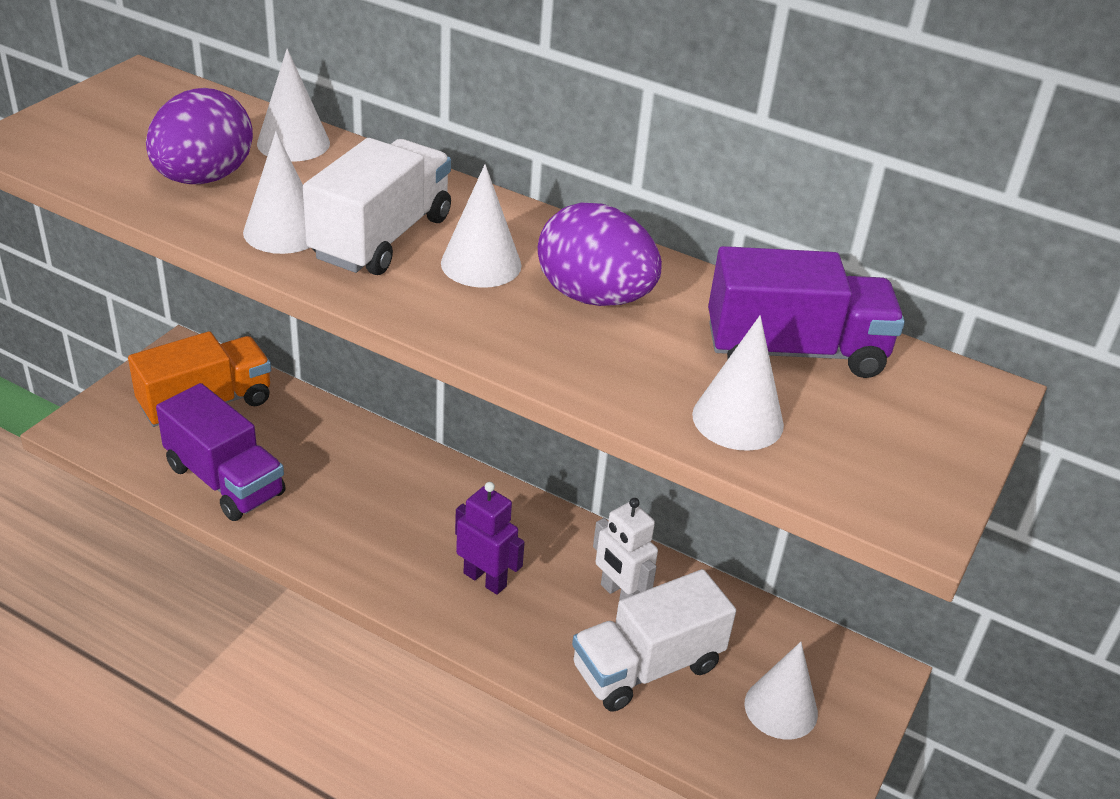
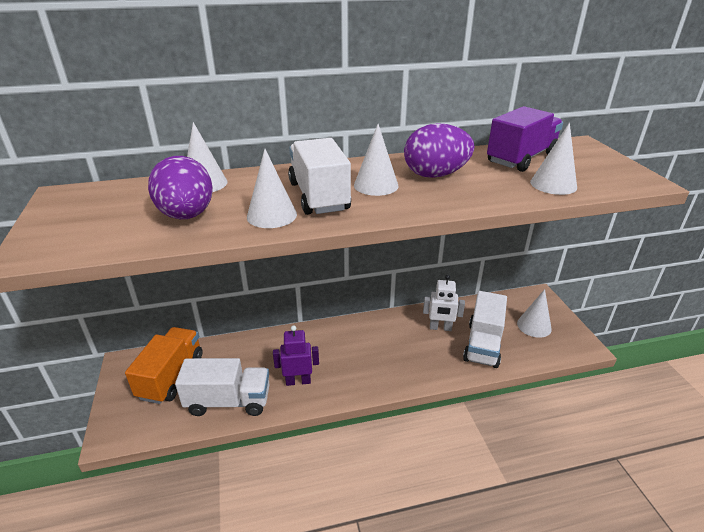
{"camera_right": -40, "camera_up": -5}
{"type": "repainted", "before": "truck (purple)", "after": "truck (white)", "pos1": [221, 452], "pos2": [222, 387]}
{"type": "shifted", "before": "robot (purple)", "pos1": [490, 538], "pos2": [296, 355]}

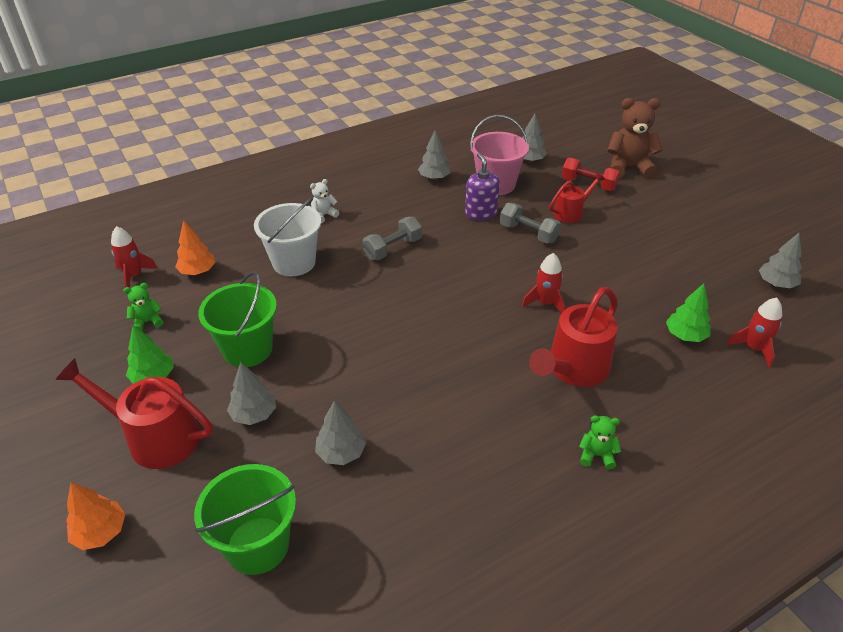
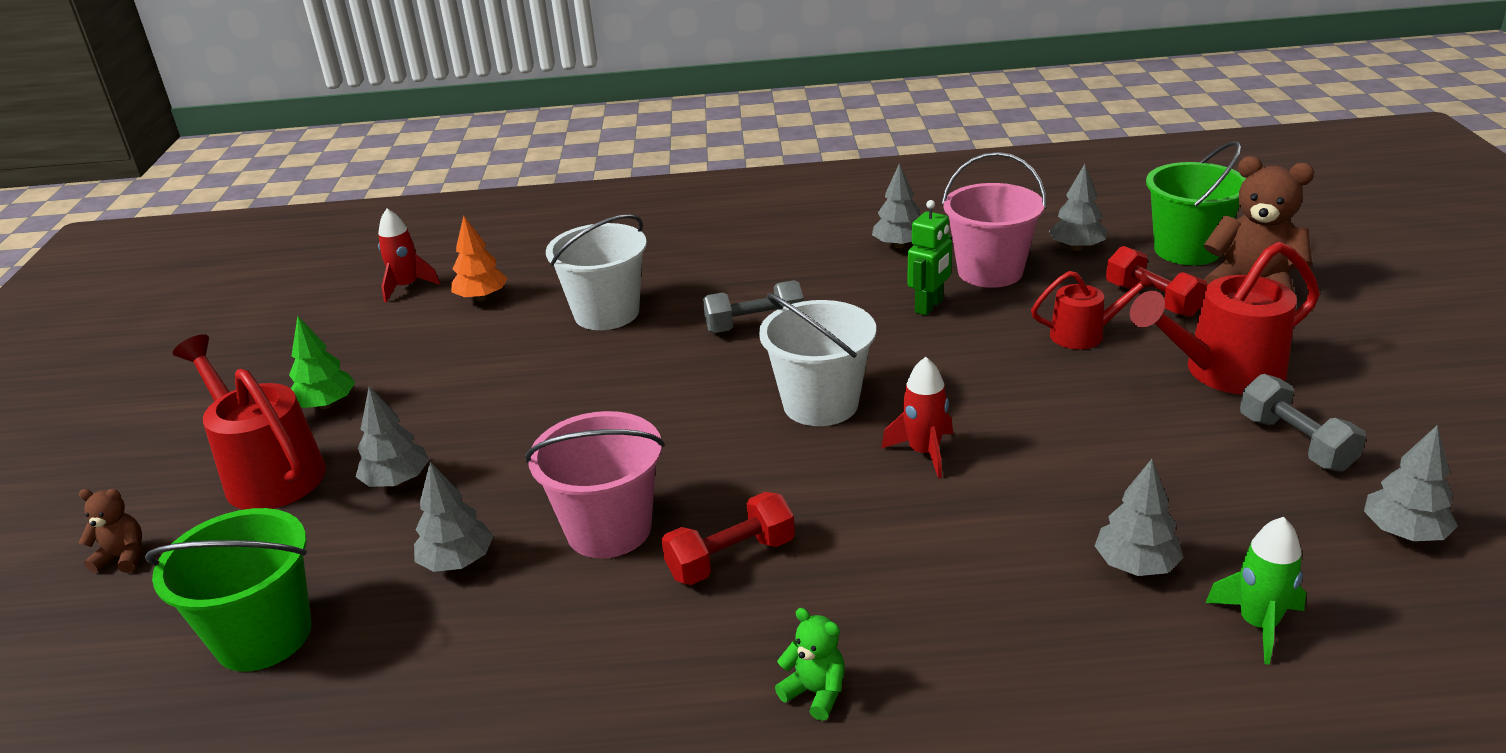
{"camera_right": 30, "camera_up": -10}
{"type": "swapped", "before": "soap dispenser (purple)", "after": "robot (green)", "pos1": [482, 187], "pos2": [930, 258]}
{"type": "gone", "before": "teddy bear (white)", "pos1": [324, 201]}
{"type": "shifted", "before": "dumbbell (grey)", "pos1": [530, 223], "pos2": [1303, 423]}
{"type": "shifted", "before": "bucket (green)", "pos1": [237, 319], "pos2": [1196, 203]}
{"type": "gone", "before": "teddy bear (green)", "pos1": [143, 307]}
{"type": "repainted", "before": "tree (green)", "after": "tree (grey)", "pos1": [688, 313], "pos2": [1139, 517]}
{"type": "shifted", "before": "watering can (red)", "pos1": [573, 337], "pos2": [1225, 318]}
{"type": "repainted", "before": "rocket (red)", "after": "rocket (green)", "pos1": [754, 333], "pos2": [1256, 591]}
{"type": "swapped", "before": "tree (orange)", "after": "teddy bear (brown)", "pos1": [96, 516], "pos2": [110, 531]}
{"type": "new", "after": "bucket (white)", "pos2": [817, 359]}
{"type": "new", "after": "bucket (pink)", "pos2": [595, 484]}
{"type": "new", "after": "dumbbell (red)", "pos2": [728, 538]}

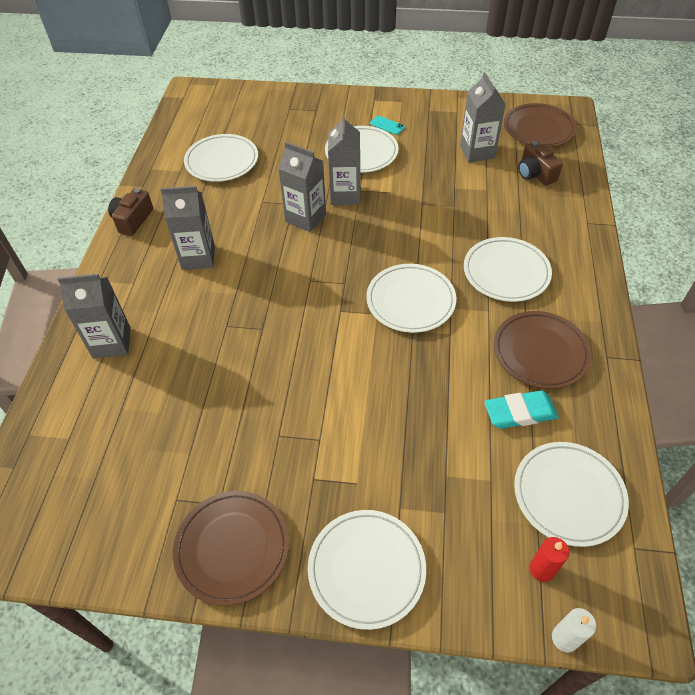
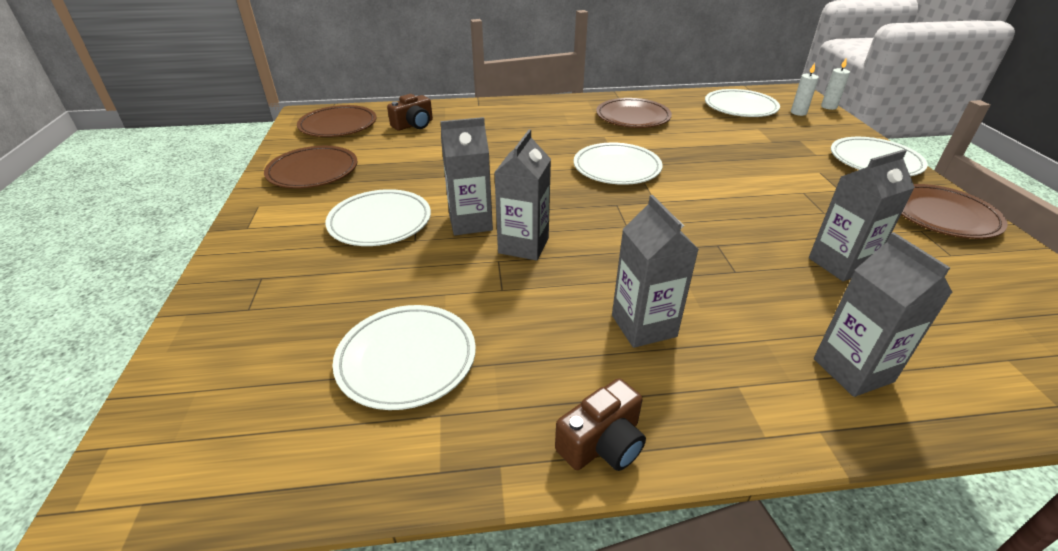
{"camera_right": -105, "camera_up": -15}
{"type": "shifted", "before": "carton (grey)", "pos1": [483, 117], "pos2": [862, 215]}
{"type": "gone", "before": "phone (turquoise)", "pos1": [387, 125]}
{"type": "rotated", "before": "camera (brown)", "pos1": [130, 212], "pos2": [600, 424], "turn": -45}
{"type": "gone", "before": "plate (white)", "pos1": [508, 269]}
{"type": "gone", "before": "eraser (turquoise)", "pos1": [521, 409]}
{"type": "repainted", "before": "candle (red)", "after": "candle (white)", "pos1": [549, 559], "pos2": [805, 89]}
{"type": "new", "after": "plate (brown)", "pos2": [310, 167]}

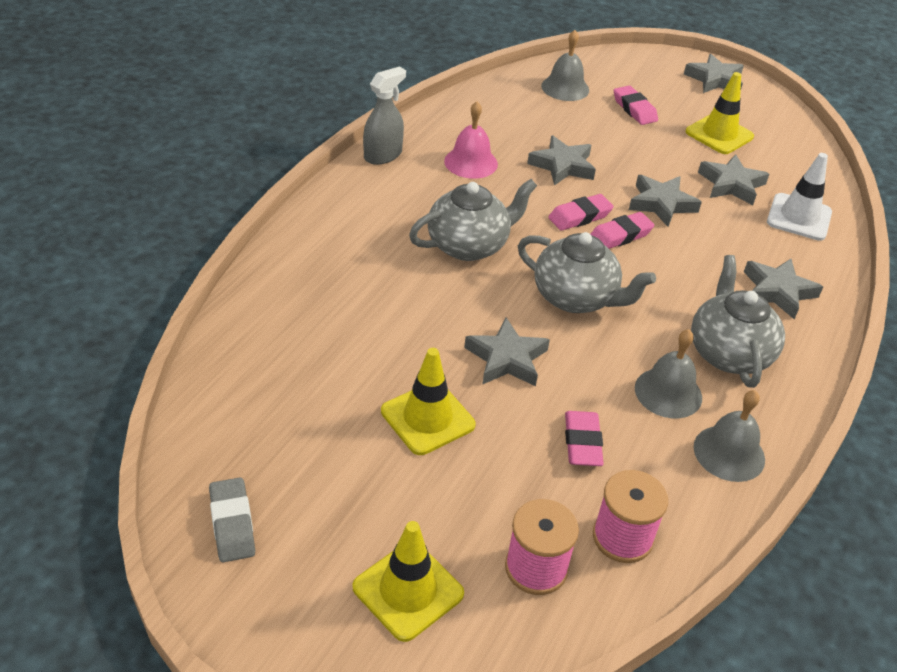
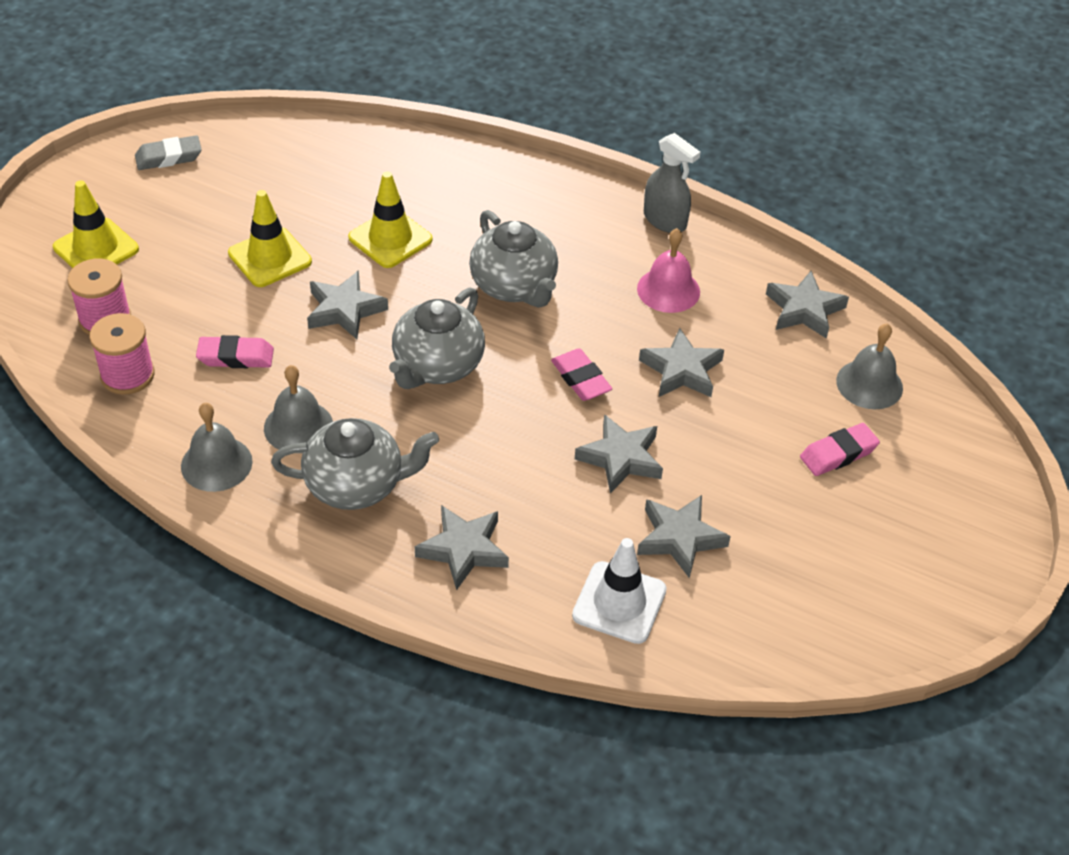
{"camera_right": 90, "camera_up": 5}
{"type": "shifted", "before": "star (grey)", "pos1": [714, 73], "pos2": [807, 305]}
{"type": "shifted", "before": "traffic cone (yellow)", "pos1": [720, 113], "pos2": [390, 219]}
{"type": "gone", "before": "eraser (pink)", "pos1": [623, 230]}

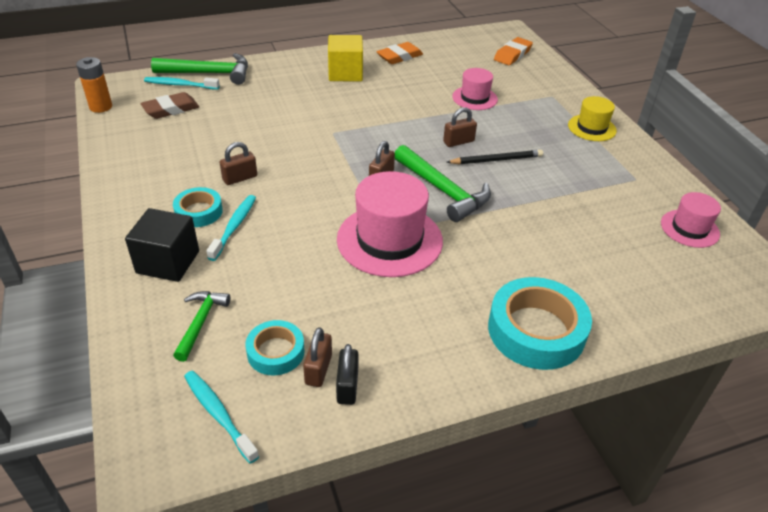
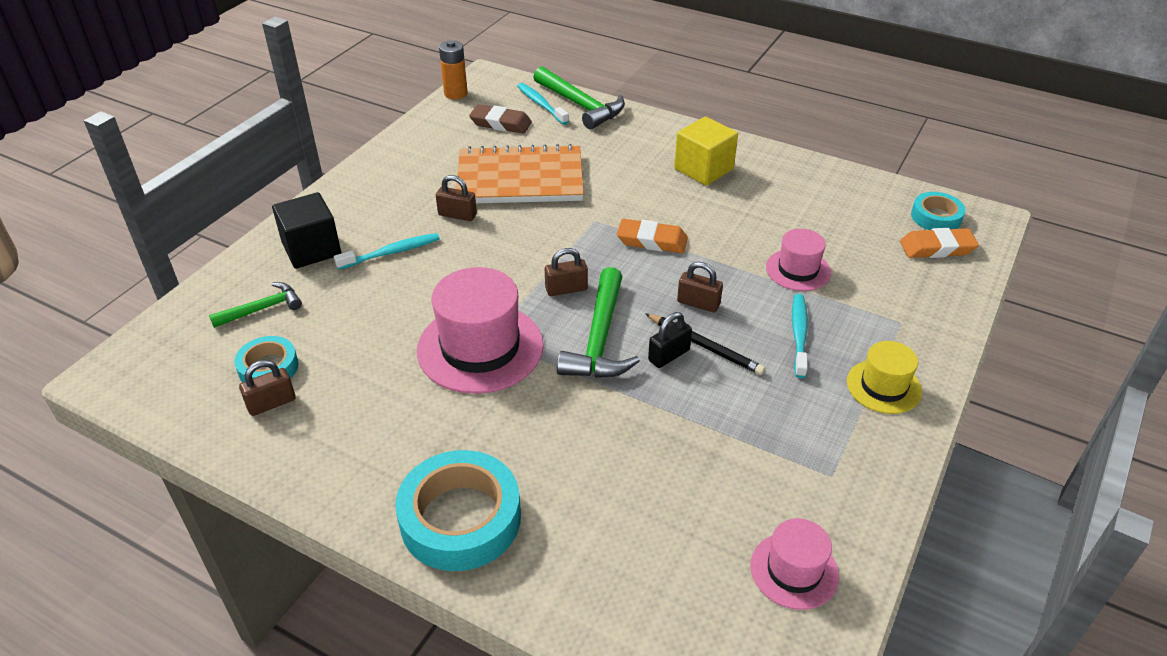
{"camera_right": 50, "camera_up": 0}
{"type": "shifted", "before": "eraser (orange)", "pos1": [400, 53], "pos2": [652, 236]}
{"type": "shifted", "before": "tape (turquoise)", "pos1": [198, 207], "pos2": [938, 211]}
{"type": "shifted", "before": "padlock (black)", "pos1": [347, 374], "pos2": [670, 340]}
{"type": "shifted", "before": "toothbrush (turquoise)", "pos1": [221, 417], "pos2": [800, 336]}
{"type": "new", "after": "notebook (orange)", "pos2": [520, 173]}

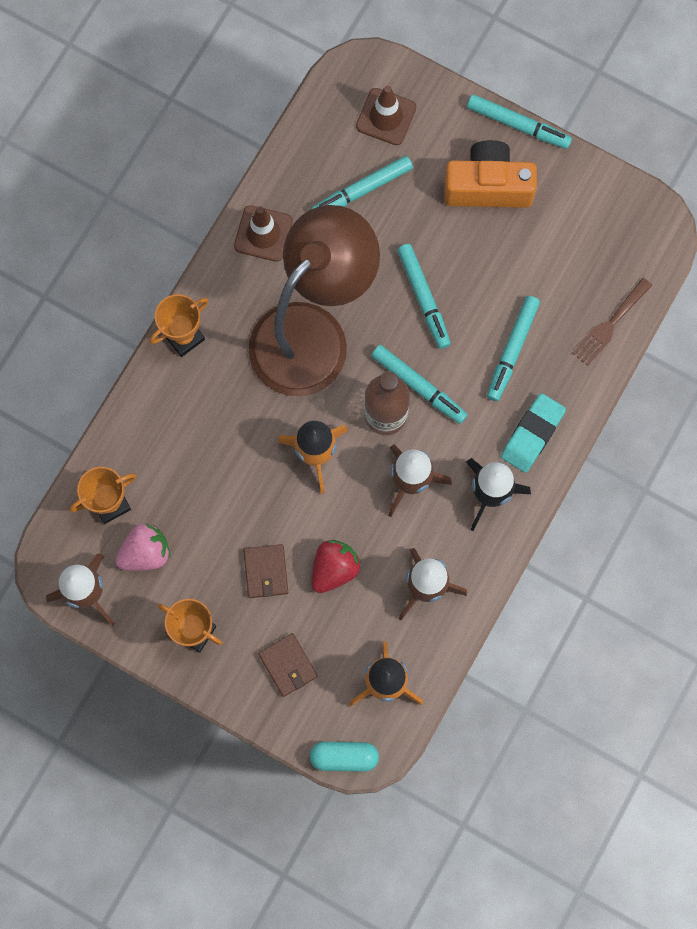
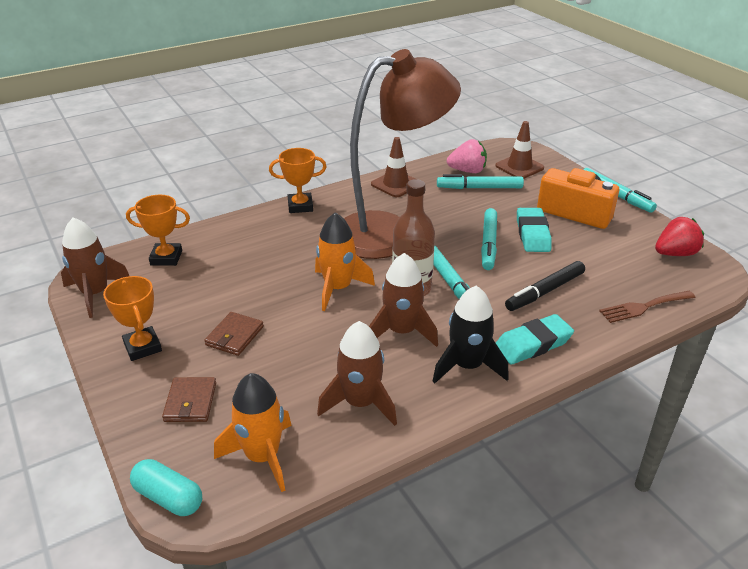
{"camera_right": 30, "camera_up": -40}
{"type": "repainted", "before": "marker (turquoise)", "after": "marker (black)", "pos1": [513, 348], "pos2": [545, 286]}
{"type": "shifted", "before": "strawberry (pink)", "pos1": [142, 547], "pos2": [467, 156]}
{"type": "shifted", "before": "strawberry (red)", "pos1": [337, 566], "pos2": [679, 236]}
{"type": "new", "after": "eraser (turquoise)", "pos2": [534, 230]}

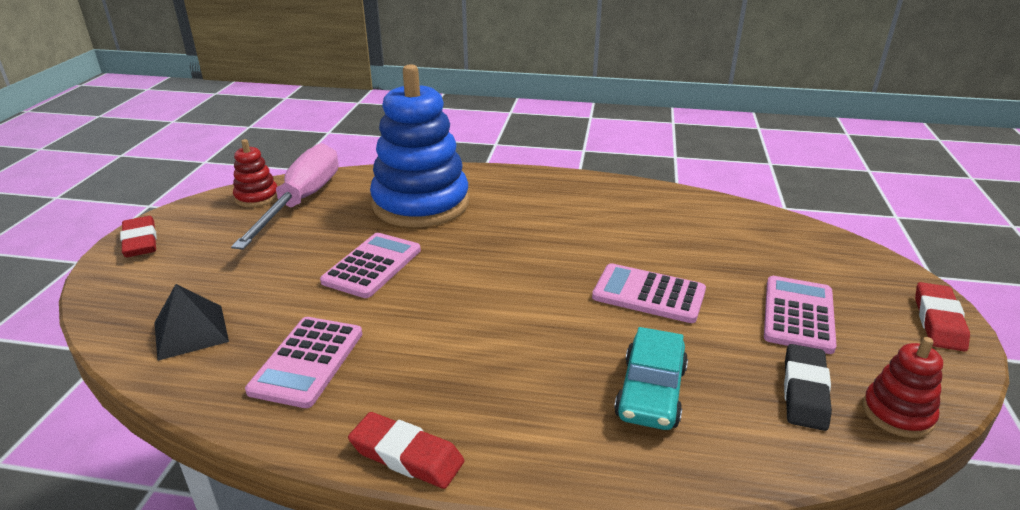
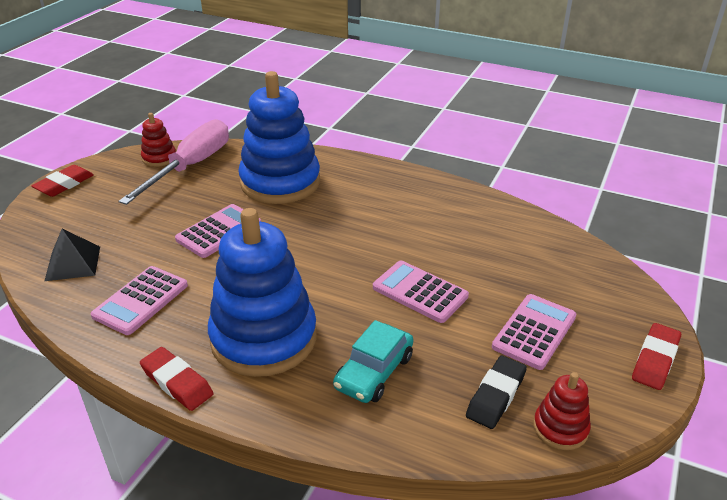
{"camera_right": 15, "camera_up": 5}
{"type": "rotated", "before": "eraser (red)", "pos1": [138, 236], "pos2": [63, 181], "turn": 45}
{"type": "new", "after": "stacking toy (blue)", "pos2": [262, 292]}

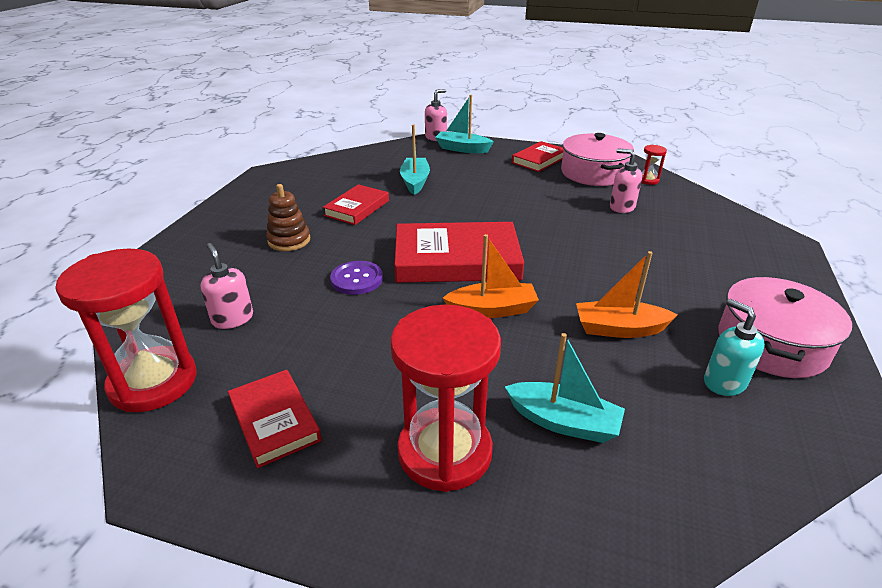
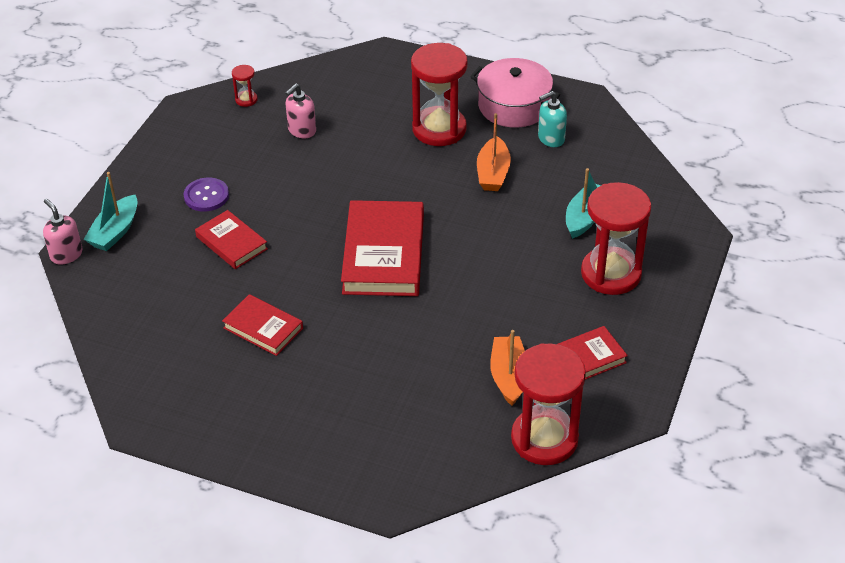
{"camera_right": -85, "camera_up": 10}
{"type": "gone", "before": "boat (turquoise)", "pos1": [415, 159]}
{"type": "gone", "before": "pot (pink)", "pos1": [597, 159]}
{"type": "shifted", "before": "book (red)", "pos1": [538, 156], "pos2": [231, 239]}
{"type": "gone", "before": "stacking toy (brown)", "pos1": [288, 217]}
{"type": "shifted", "before": "boat (orange)", "pos1": [491, 276], "pos2": [507, 368]}
{"type": "gone", "before": "soap dispenser (pink)", "pos1": [226, 286]}
{"type": "shifted", "before": "button (purple)", "pos1": [356, 278], "pos2": [206, 194]}
{"type": "new", "after": "hourglass (red)", "pos2": [439, 94]}

